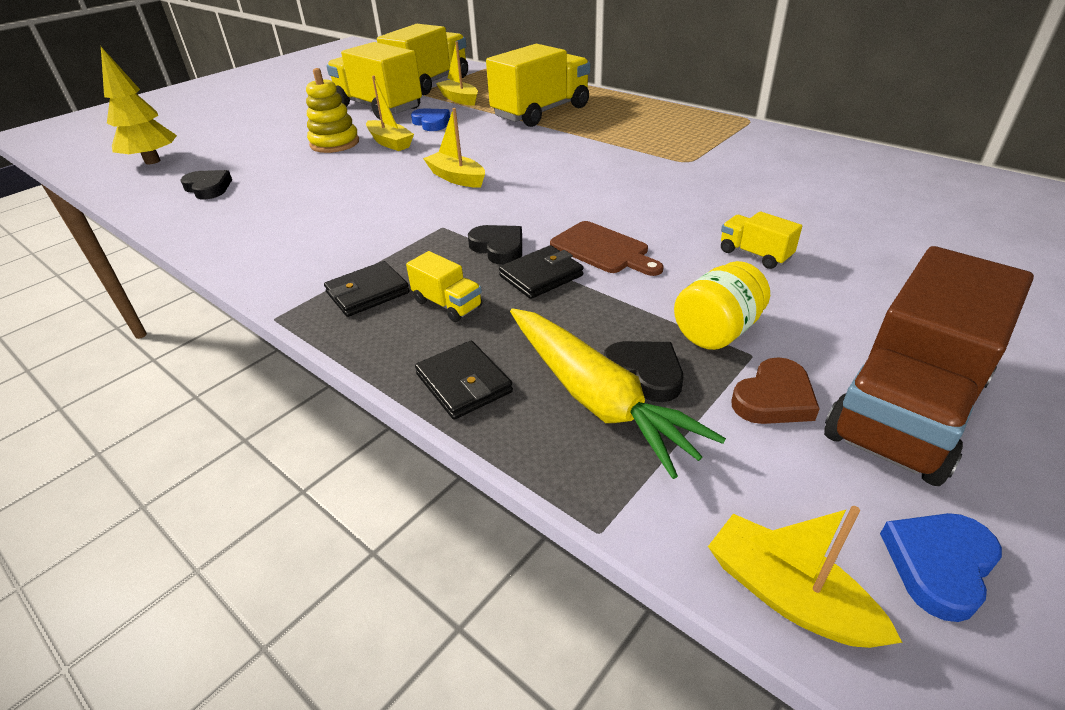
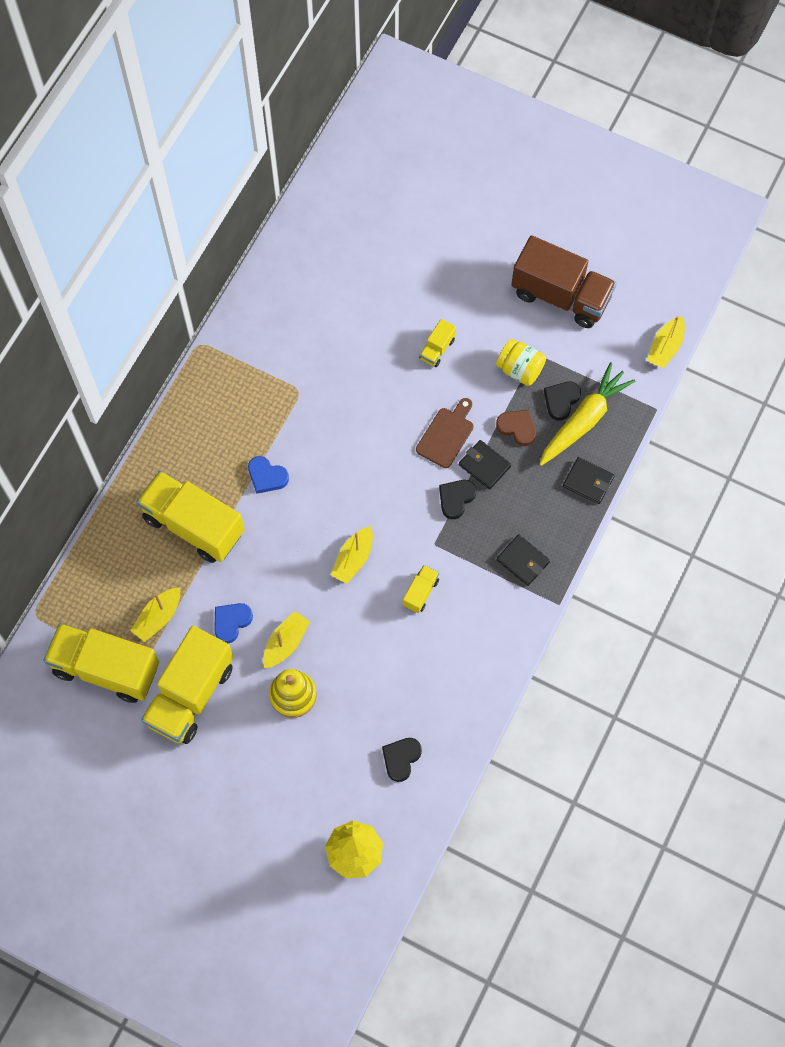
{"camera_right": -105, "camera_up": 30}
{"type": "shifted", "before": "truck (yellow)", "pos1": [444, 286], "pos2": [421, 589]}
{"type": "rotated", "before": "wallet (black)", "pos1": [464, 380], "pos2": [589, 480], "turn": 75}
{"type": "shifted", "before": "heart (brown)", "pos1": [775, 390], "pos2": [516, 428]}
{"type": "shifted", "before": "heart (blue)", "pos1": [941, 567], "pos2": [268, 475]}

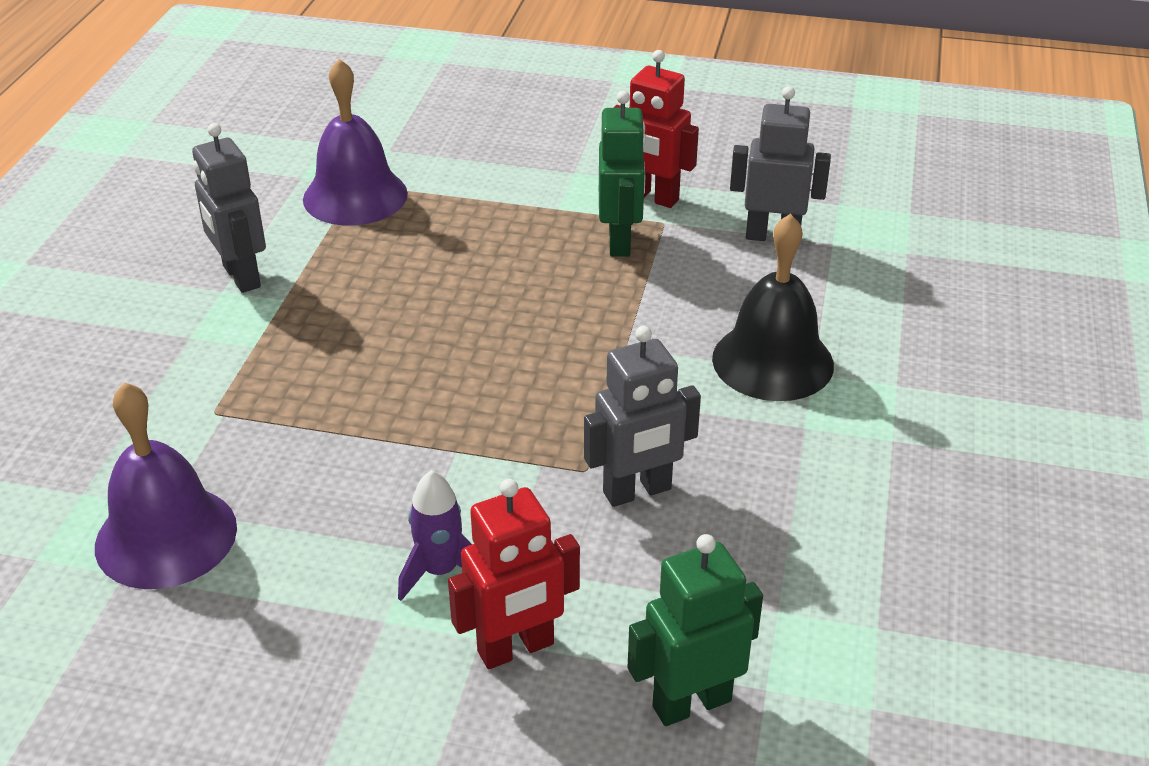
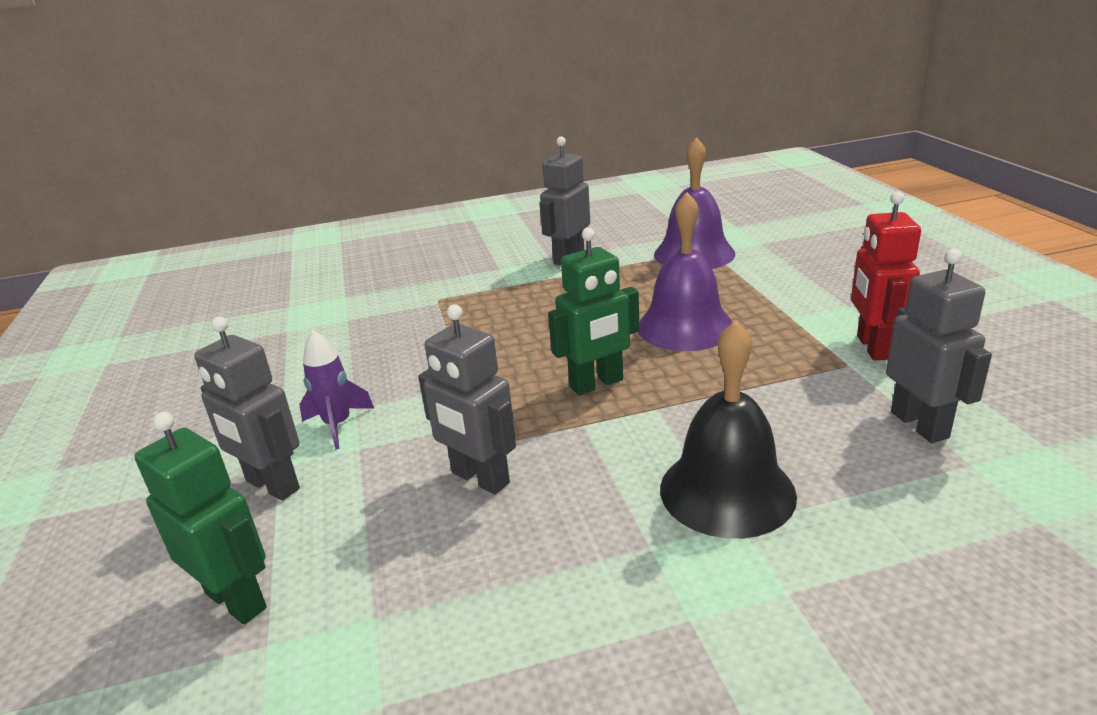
{"camera_right": 65, "camera_up": -10}
{"type": "shifted", "before": "robot (green)", "pos1": [622, 174], "pos2": [593, 311]}
{"type": "shifted", "before": "bell (purple)", "pos1": [166, 485], "pos2": [685, 271]}
{"type": "repainted", "before": "robot (red)", "after": "robot (grey)", "pos1": [514, 574], "pos2": [247, 409]}

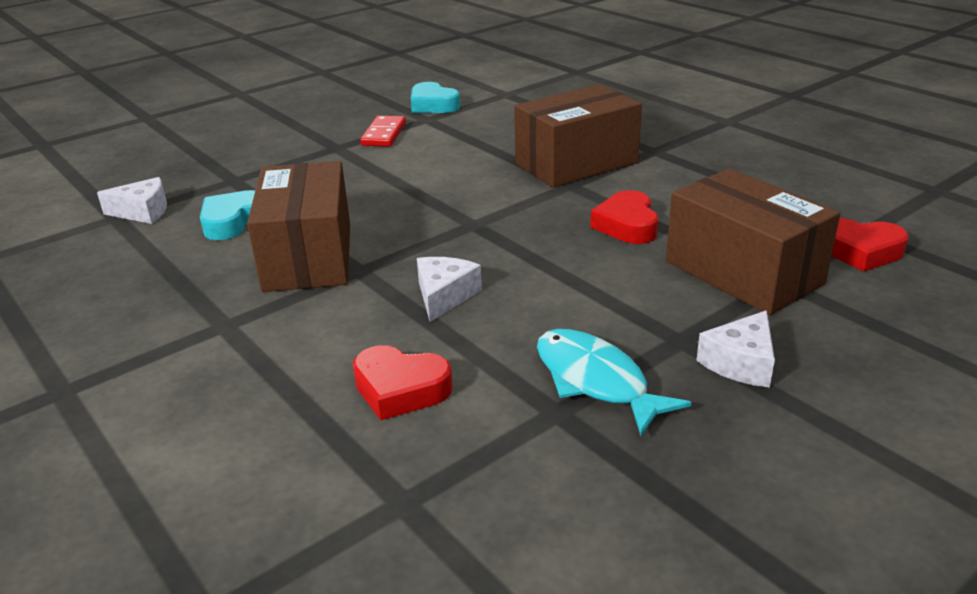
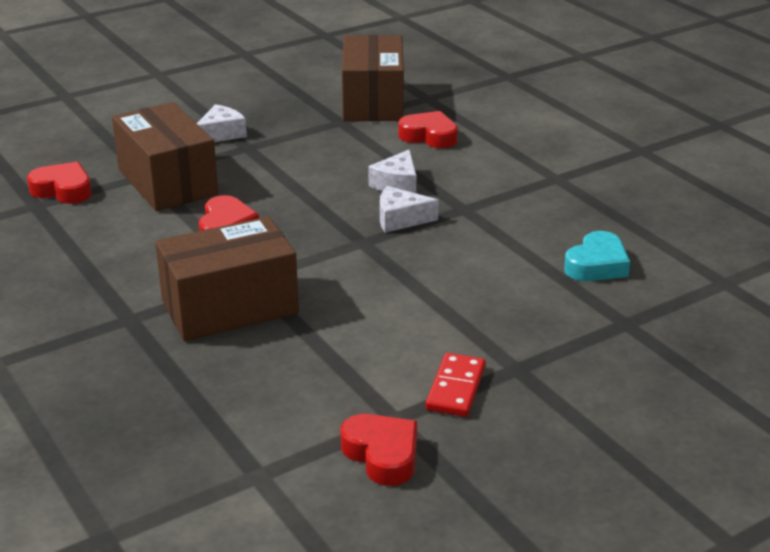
{"camera_right": -175, "camera_up": 0}
{"type": "repainted", "before": "heart (turquoise)", "after": "heart (red)", "pos1": [435, 97], "pos2": [379, 450]}
{"type": "shifted", "before": "box (brown)", "pos1": [298, 226], "pos2": [373, 78]}
{"type": "shifted", "before": "cheese (white)", "pos1": [132, 200], "pos2": [409, 209]}
{"type": "gone", "before": "fish (turquoise)", "pos1": [614, 382]}

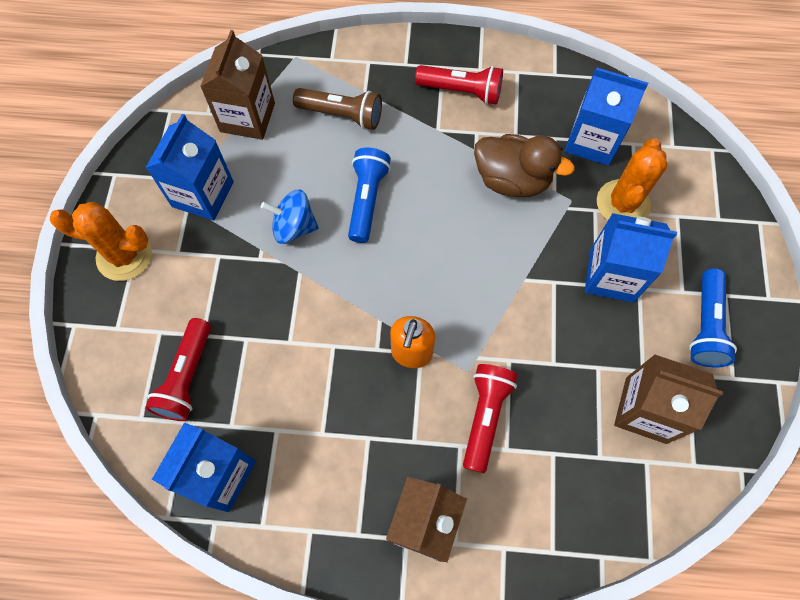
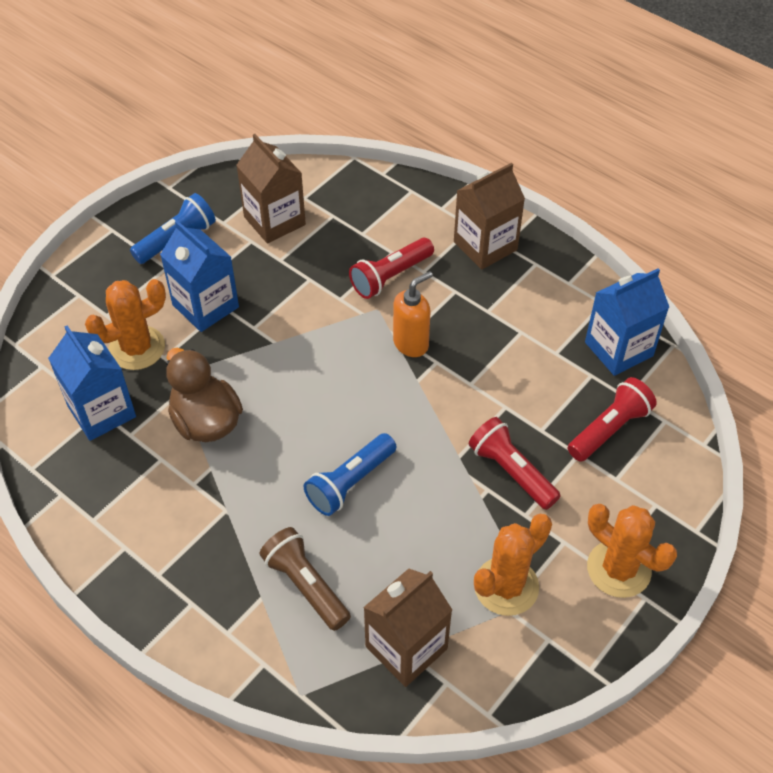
{"camera_right": -145, "camera_up": -15}
{"type": "shifted", "before": "flashlight (red)", "pos1": [459, 85], "pos2": [515, 463]}
{"type": "swapped", "before": "carton (blue)", "after": "cactus (orange)", "pos1": [190, 167], "pos2": [513, 565]}
{"type": "gone", "before": "spinning top (blue)", "pos1": [290, 216]}

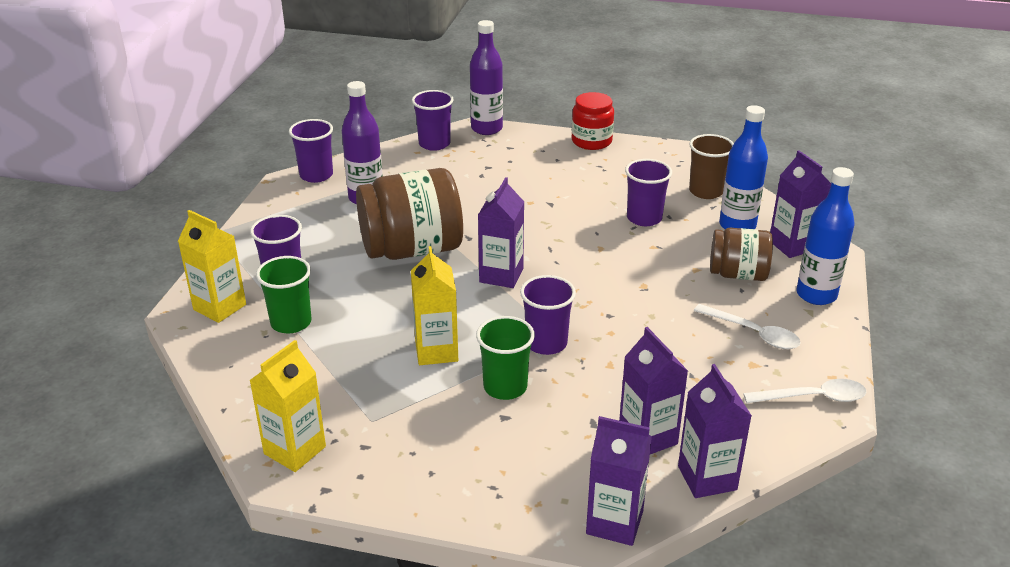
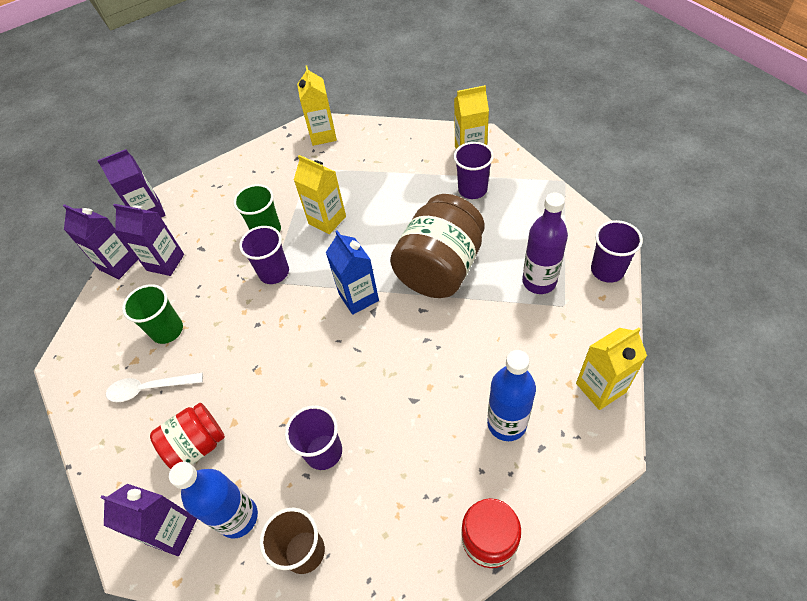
{"camera_right": 140, "camera_up": 20}
{"type": "gone", "before": "bottle (purple)", "pos1": [486, 77]}
{"type": "swapped", "before": "cup (purple)", "after": "carton (yellow)", "pos1": [433, 120], "pos2": [611, 368]}
{"type": "shifted", "before": "bottle (blue)", "pos1": [825, 236], "pos2": [511, 395]}
{"type": "repainted", "before": "carton (purple)", "after": "carton (blue)", "pos1": [501, 232], "pos2": [352, 272]}
{"type": "repainted", "before": "jar (brown)", "after": "jar (red)", "pos1": [741, 254], "pos2": [187, 436]}
{"type": "shifted", "before": "cup (green)", "pos1": [284, 294], "pos2": [152, 314]}
{"type": "gone", "before": "spoon (white)", "pos1": [805, 391]}

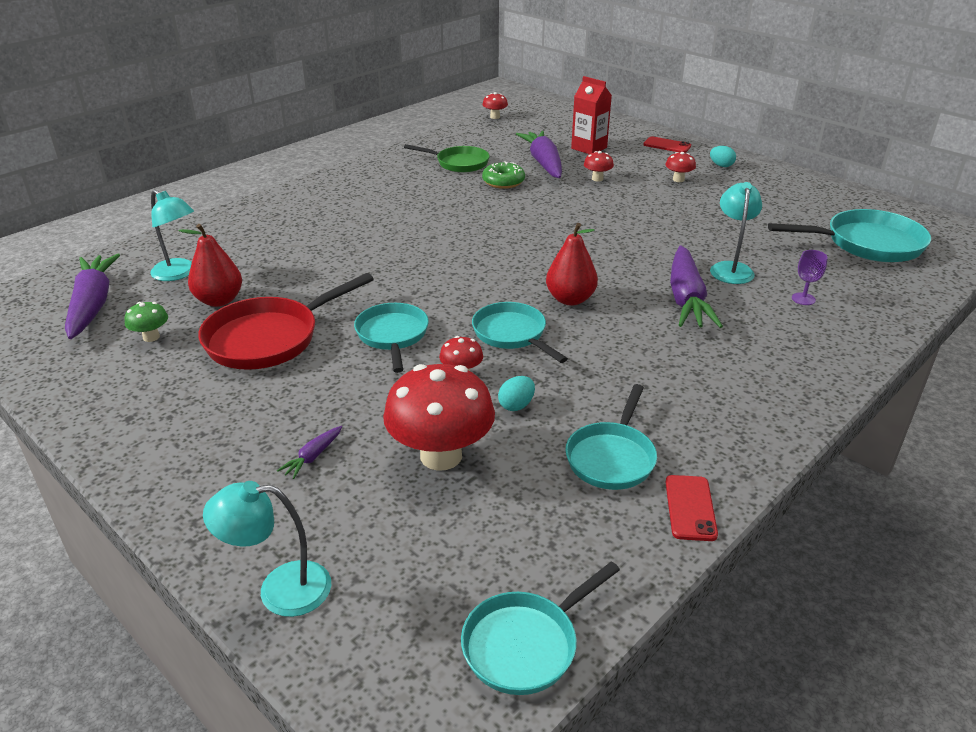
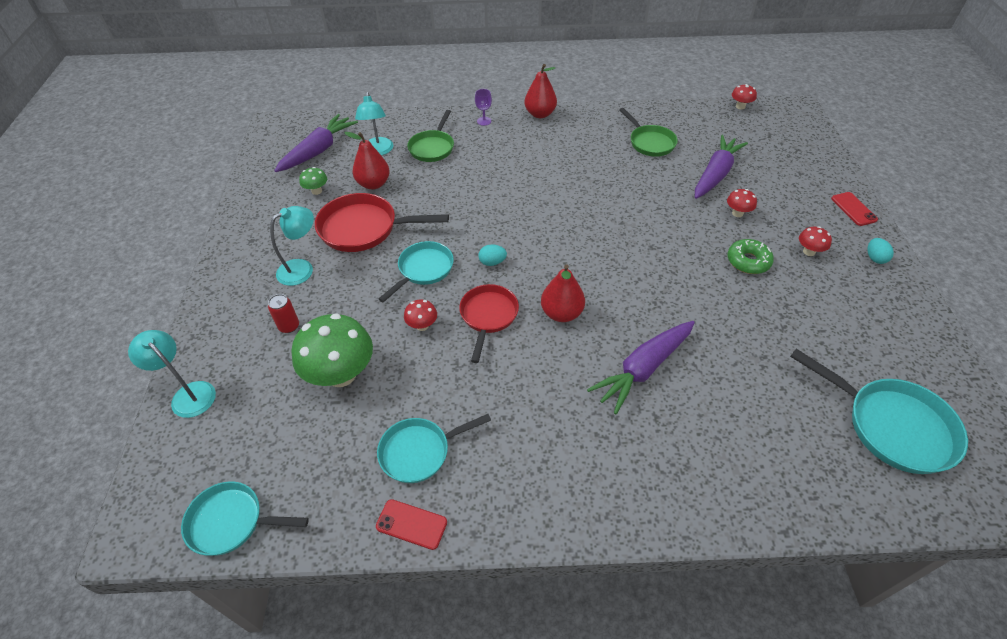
{"camera_right": 45, "camera_up": 15}
{"type": "gone", "before": "carton (red)", "pos1": [591, 115]}
{"type": "shifted", "before": "donut (green)", "pos1": [503, 175], "pos2": [750, 256]}
{"type": "shifted", "before": "lamp (turquoise)", "pos1": [736, 233], "pos2": [292, 246]}
{"type": "shifted", "before": "goblet (purple)", "pos1": [810, 277], "pos2": [483, 107]}
{"type": "repainted", "before": "pan (turquoise)", "after": "pan (red)", "pos1": [520, 332], "pos2": [489, 323]}
{"type": "repainted", "before": "mushroom (red)", "after": "mushroom (green)", "pos1": [439, 417], "pos2": [332, 350]}
{"type": "shifted", "before": "egg (turquoise)", "pos1": [516, 393], "pos2": [493, 255]}
{"type": "swapped", "before": "carrot (purple)", "after": "can (red)", "pos1": [309, 452], "pos2": [283, 313]}
{"type": "rotated", "before": "phone (red)", "pos1": [691, 508], "pos2": [411, 524], "turn": 60}
{"type": "new", "after": "pear (red)", "pos2": [540, 91]}
{"type": "new", "after": "pan (green)", "pos2": [430, 136]}

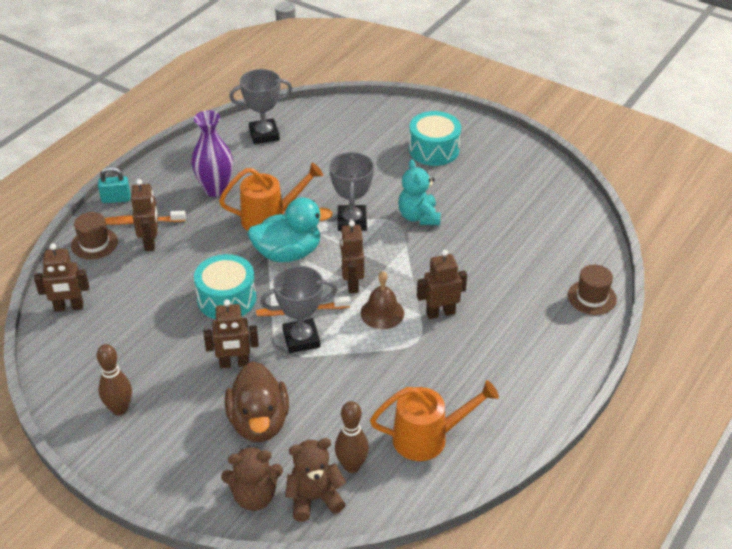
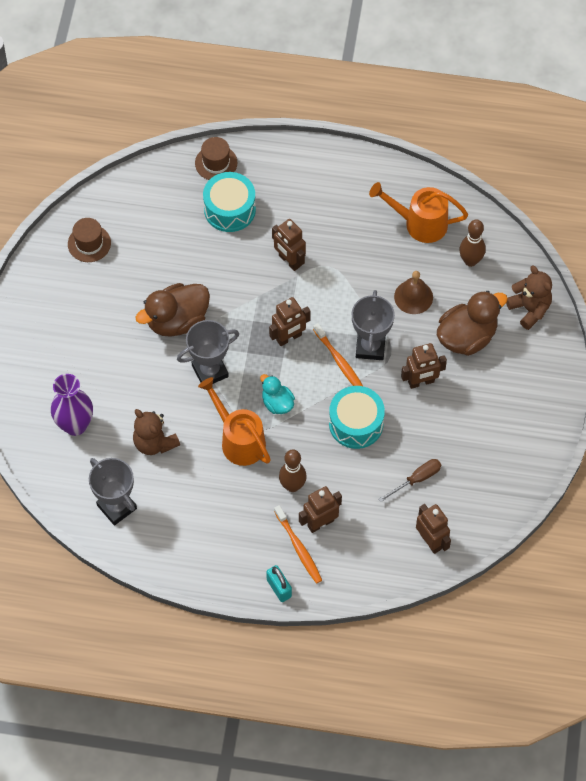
{"camera_right": -115, "camera_up": 20}
{"type": "shifted", "before": "vase (purple)", "pos1": [212, 153], "pos2": [72, 405]}
{"type": "shifted", "before": "drum (turquoise)", "pos1": [435, 138], "pos2": [229, 202]}
{"type": "swapped", "before": "teddy bear (turquoise)", "after": "duck (brown)", "pos1": [419, 192], "pos2": [172, 310]}
{"type": "scaled", "before": "duck (turquoise)", "pos1": [290, 229], "pos2": [277, 394], "scale": 0.56}
{"type": "shifted", "before": "hat (brown)", "pos1": [94, 235], "pos2": [89, 240]}
{"type": "rotated", "before": "trophy (grey)", "pos1": [298, 309], "pos2": [373, 325], "turn": 45}
{"type": "shifted", "before": "bell (brown)", "pos1": [382, 300], "pos2": [413, 292]}
{"type": "rotated", "before": "robot (brown)", "pos1": [231, 334], "pos2": [424, 366], "turn": 105}
{"type": "shifted", "before": "bowling pin (brown)", "pos1": [114, 380], "pos2": [293, 470]}
{"type": "rotated", "before": "watering can (orange)", "pos1": [434, 420], "pos2": [418, 212], "turn": -45}
{"type": "shifted", "before": "teddy bear (brown)", "pos1": [315, 480], "pos2": [156, 432]}
{"type": "new", "after": "screwdriver (brown)", "pos2": [410, 480]}

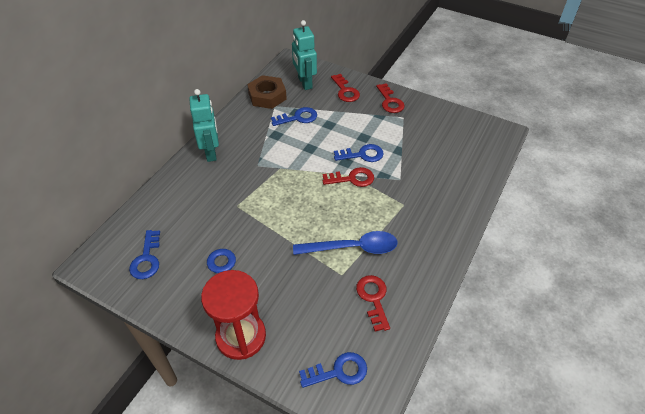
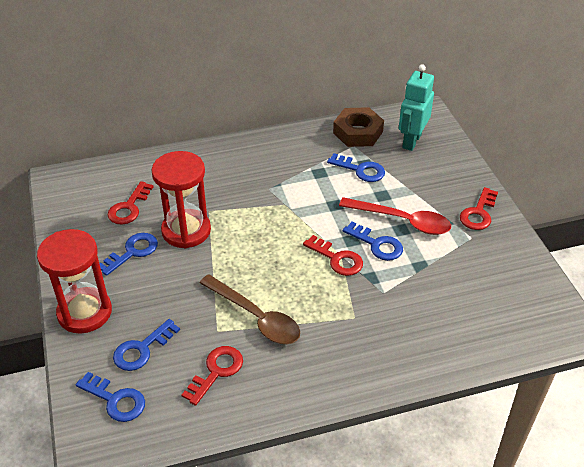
{"camera_right": 45, "camera_up": -5}
{"type": "shifted", "before": "key (red)", "pos1": [345, 88], "pos2": [130, 203]}
{"type": "gone", "before": "robot (turquoise)", "pos1": [204, 125]}
{"type": "shifted", "before": "key (blue)", "pos1": [144, 254], "pos2": [146, 345]}
{"type": "repainted", "before": "spoon (blue)", "after": "spoon (brown)", "pos1": [345, 243], "pos2": [249, 309]}
{"type": "new", "after": "hourglass (red)", "pos2": [181, 199]}
{"type": "new", "after": "spoon (red)", "pos2": [395, 216]}

